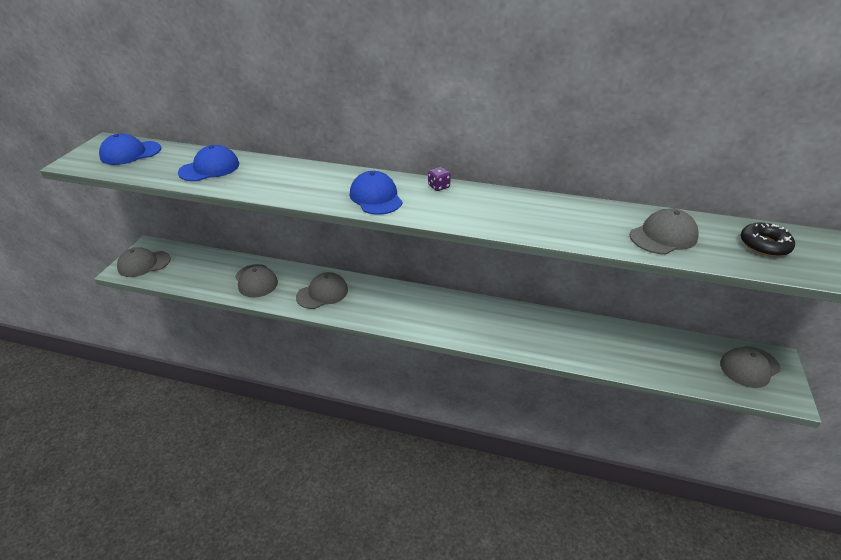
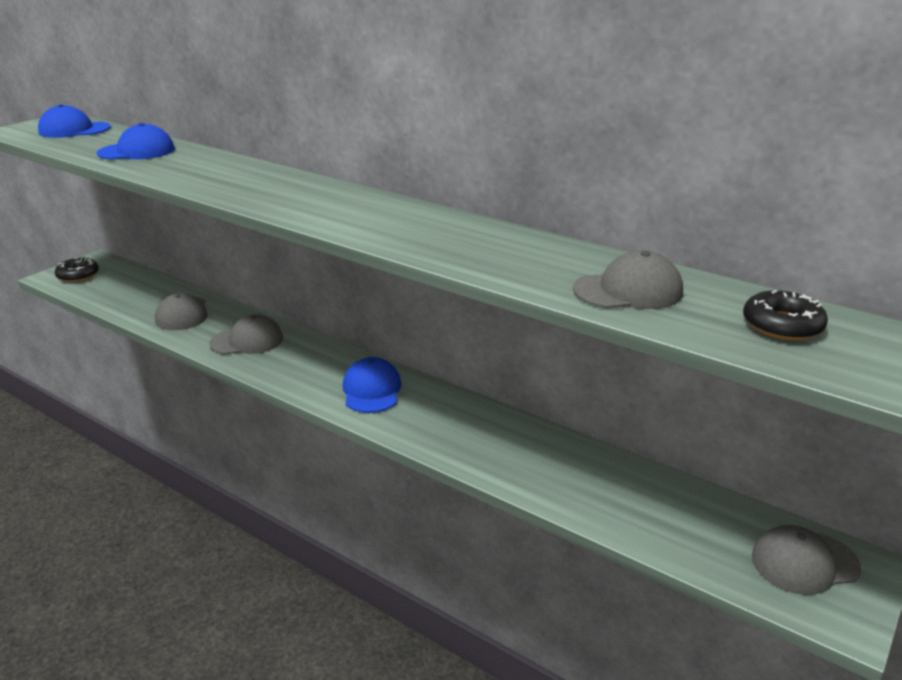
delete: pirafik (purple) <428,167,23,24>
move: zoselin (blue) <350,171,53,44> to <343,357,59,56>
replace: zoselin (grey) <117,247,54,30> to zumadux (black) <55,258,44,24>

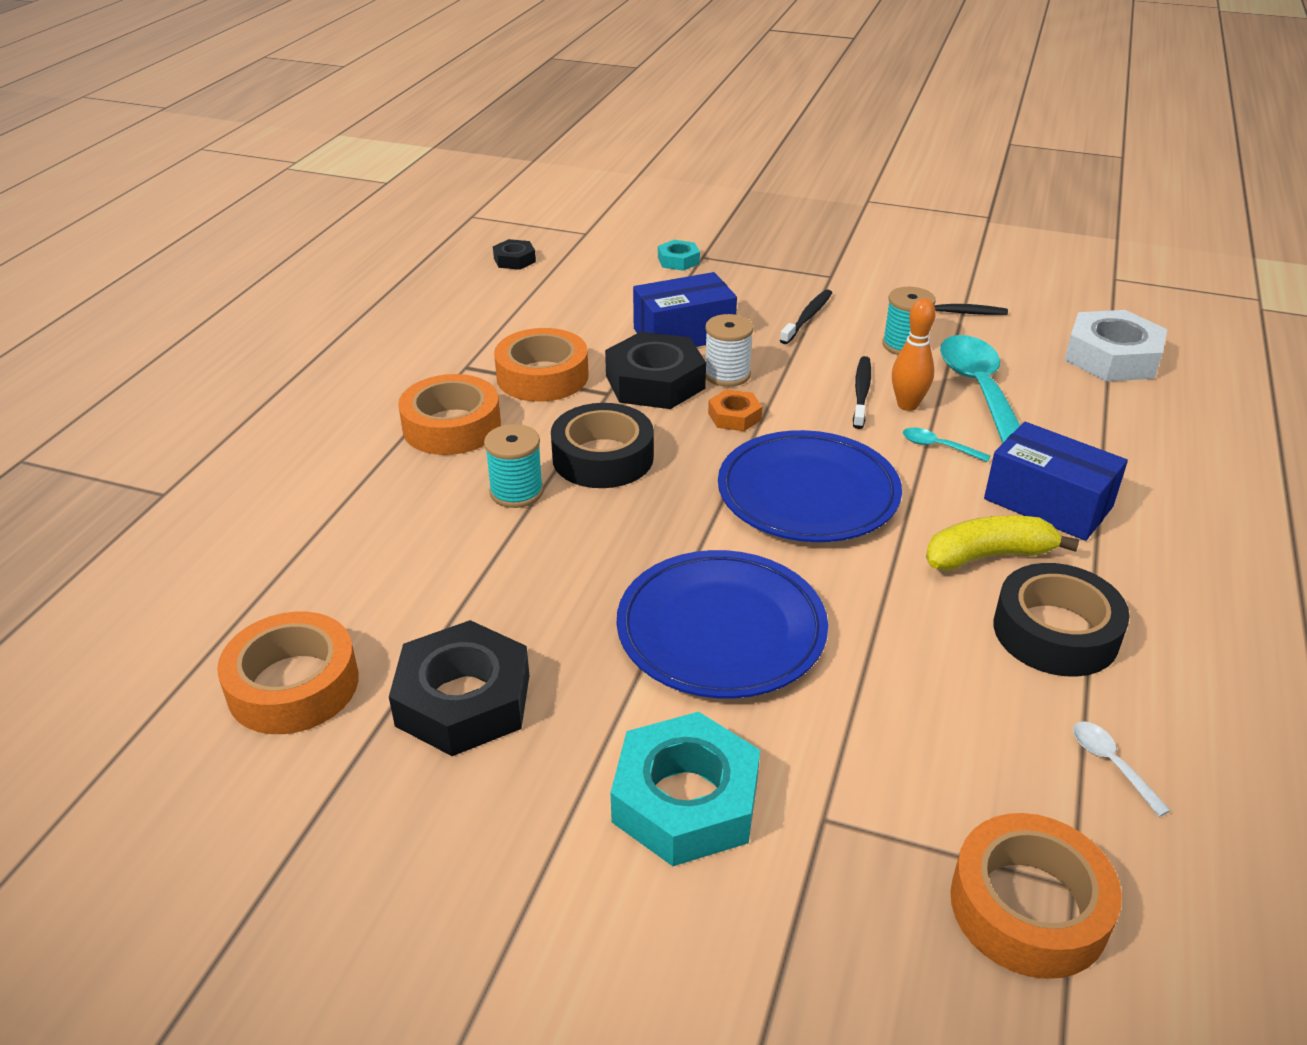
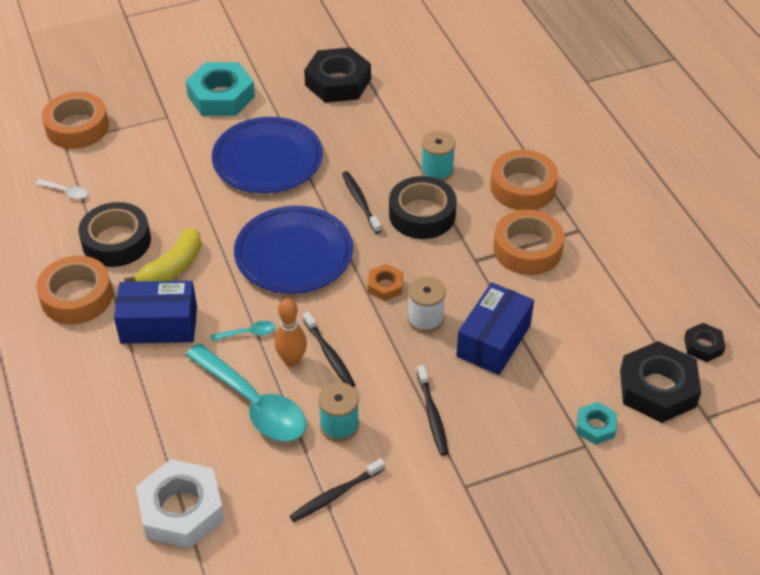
insert: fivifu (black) <342,171,40,62>
move: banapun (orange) <217,612,142,122> to <36,255,77,69>; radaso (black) <605,332,101,77> to <620,341,81,82>

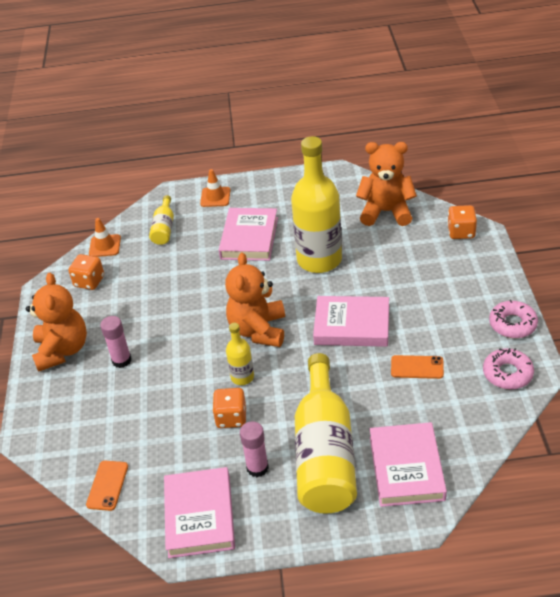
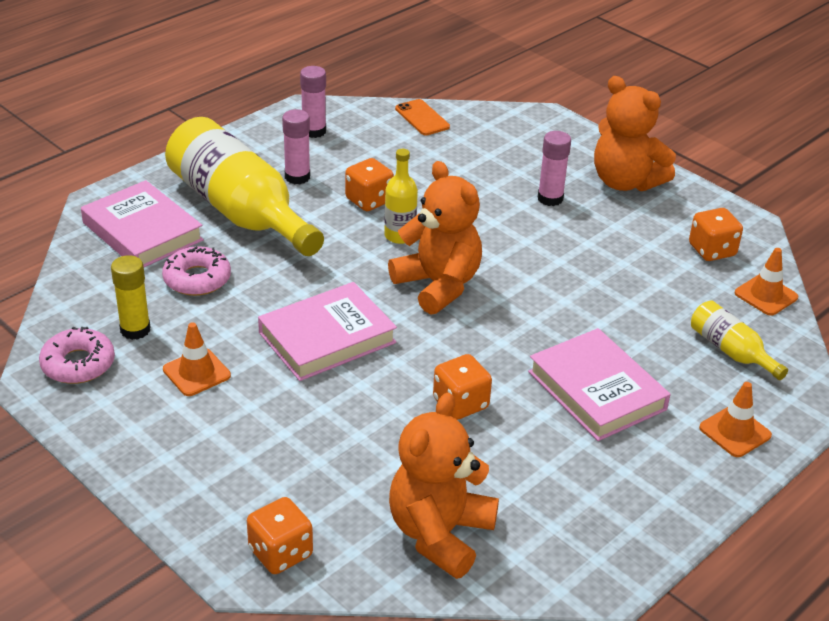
delete: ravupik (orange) <391,355,53,24>
insert: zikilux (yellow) <111,255,40,85>; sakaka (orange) <163,322,68,74>
move: zumadux (pink) <489,300,49,38> to <162,246,69,50>
replace: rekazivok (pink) <164,467,71,91> to zikilux (pink) <300,66,26,72>; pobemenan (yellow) <291,136,51,137> to pirafik (orange) <433,354,59,66>
rotate: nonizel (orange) <356,142,61,84> = <389,393,110,186> 150 degrees clockwise

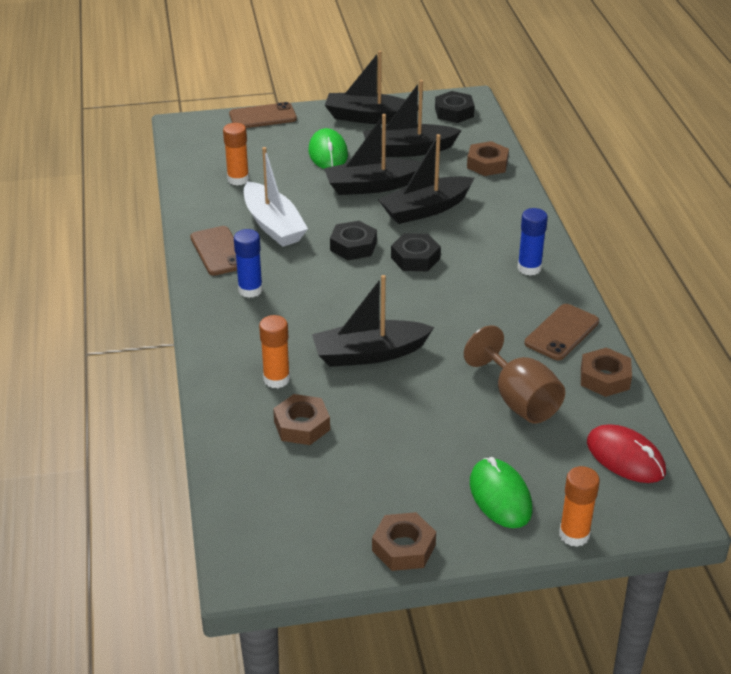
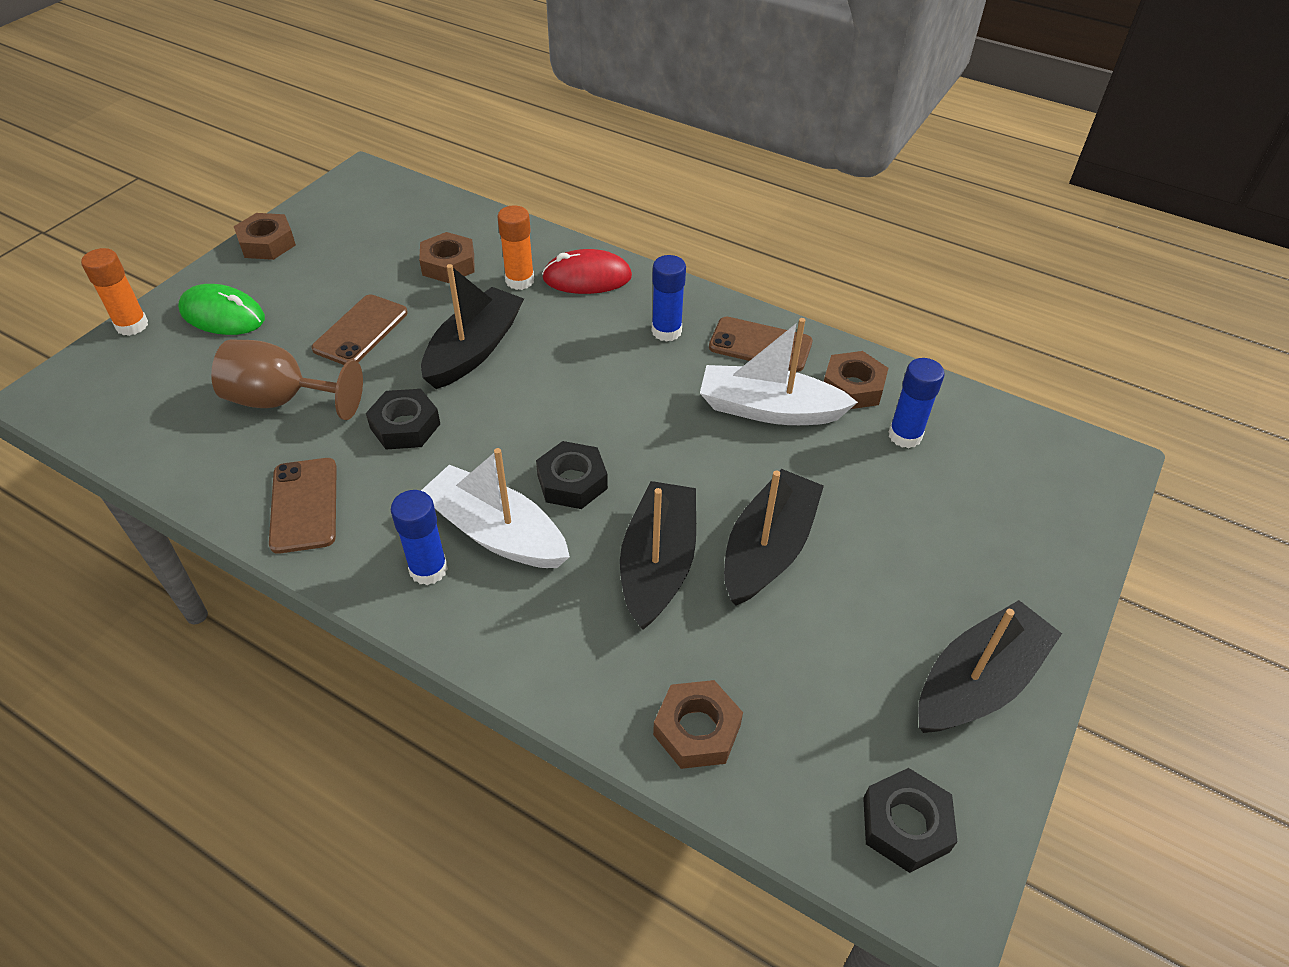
delete: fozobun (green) <308,128,40,41>; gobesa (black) <363,80,99,77>
insert: gobesa (white) <421,448,149,120>
move: ravupik (brown) <229,102,68,26> to <311,294,97,71>; radaso (black) <330,221,47,39> to <366,389,74,61>; radaso (brown) <581,347,51,50> to <824,351,64,58>; fozobun (red) <587,424,79,59> to <542,249,90,45>
recolor: zikilux (orange) <223,123,26,63> to zikilux (blue) <889,358,55,90>

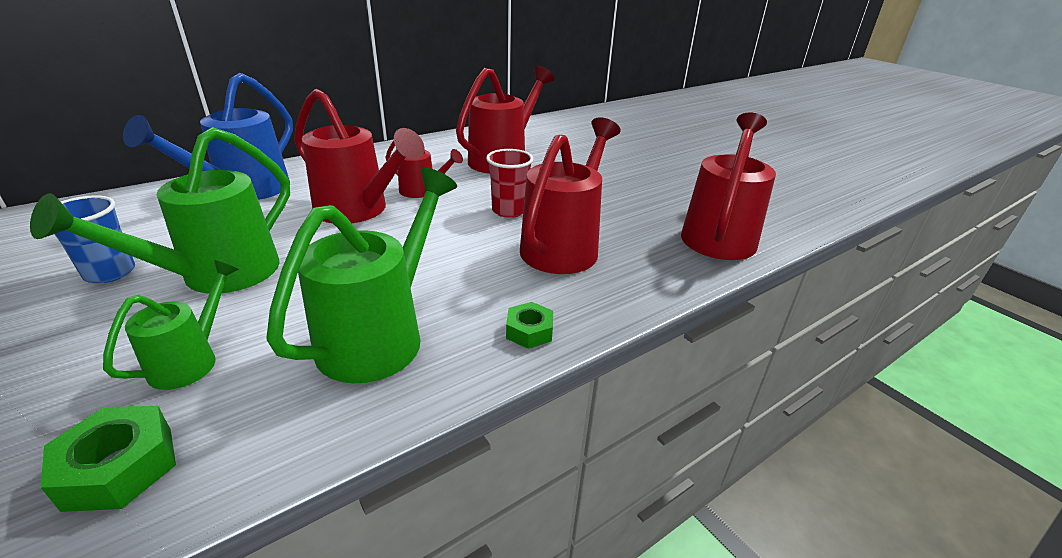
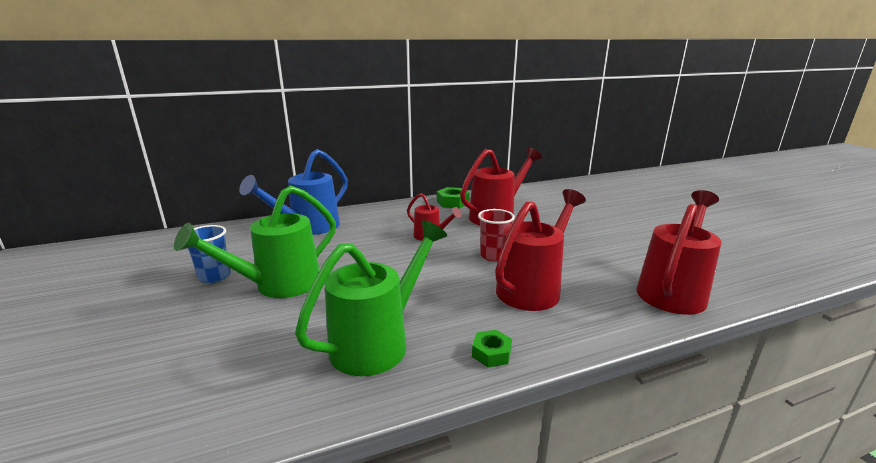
delete: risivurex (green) <103,260,136,130>; risivurex (red) <294,89,130,134>
move: radaso (green) <41,406,135,106> to <437,187,33,21>

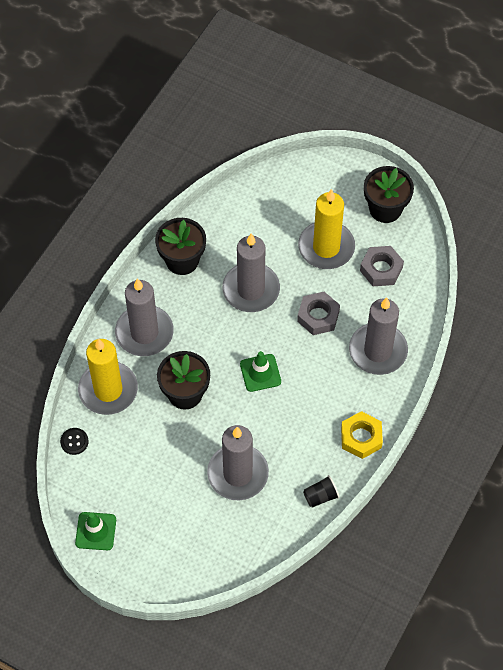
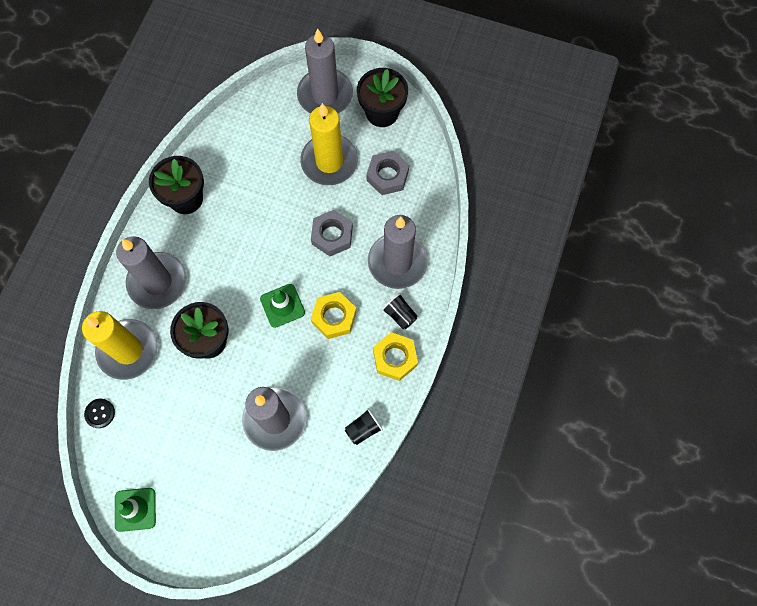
insert: radaso (yellow) <311,292,46,47>; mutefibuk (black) <382,293,36,36>
move: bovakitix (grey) <222,234,58,78> to <297,28,56,86>

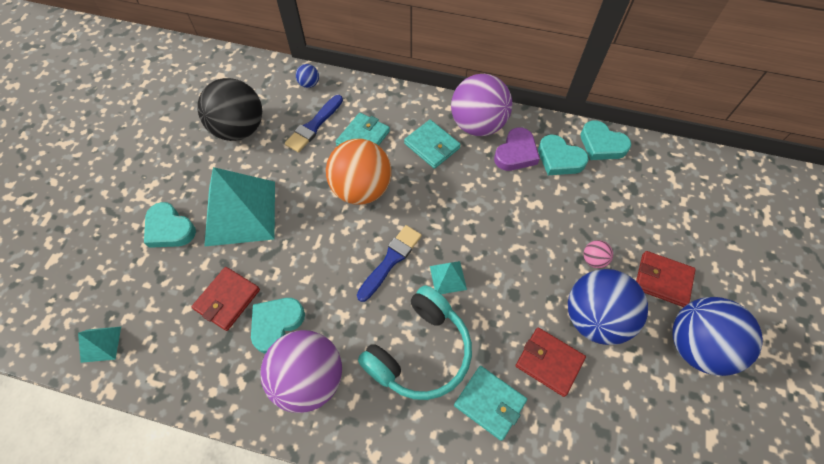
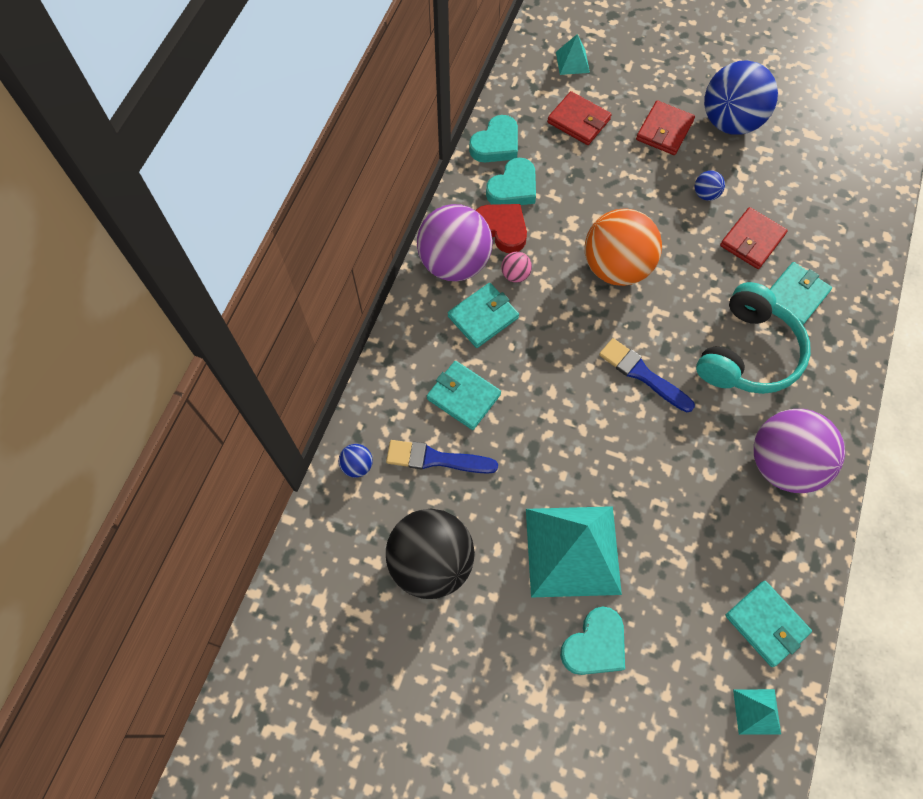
delete: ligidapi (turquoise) <251,298,54,56>
insert: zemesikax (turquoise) <725,581,87,86>
move: zemesikax (red) <192,267,68,64> to <547,91,65,54>; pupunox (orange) <326,139,66,66> to <585,208,77,78>; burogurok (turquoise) <430,261,37,33> to <556,34,34,41>; pupunox (pink) <583,240,30,28> to <501,252,31,31>
recolor: ligidapi (purple) <494,128,46,43> to ligidapi (red) <475,204,52,49>
rotate: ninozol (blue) <285,95,58,58> = <386,440,112,34> 150 degrees clockwise; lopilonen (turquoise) <358,285,114,115> = <696,282,115,112> 75 degrees clockwise
resize: pupunox (blue) <568,269,80,76> = <695,171,30,30> x0.41

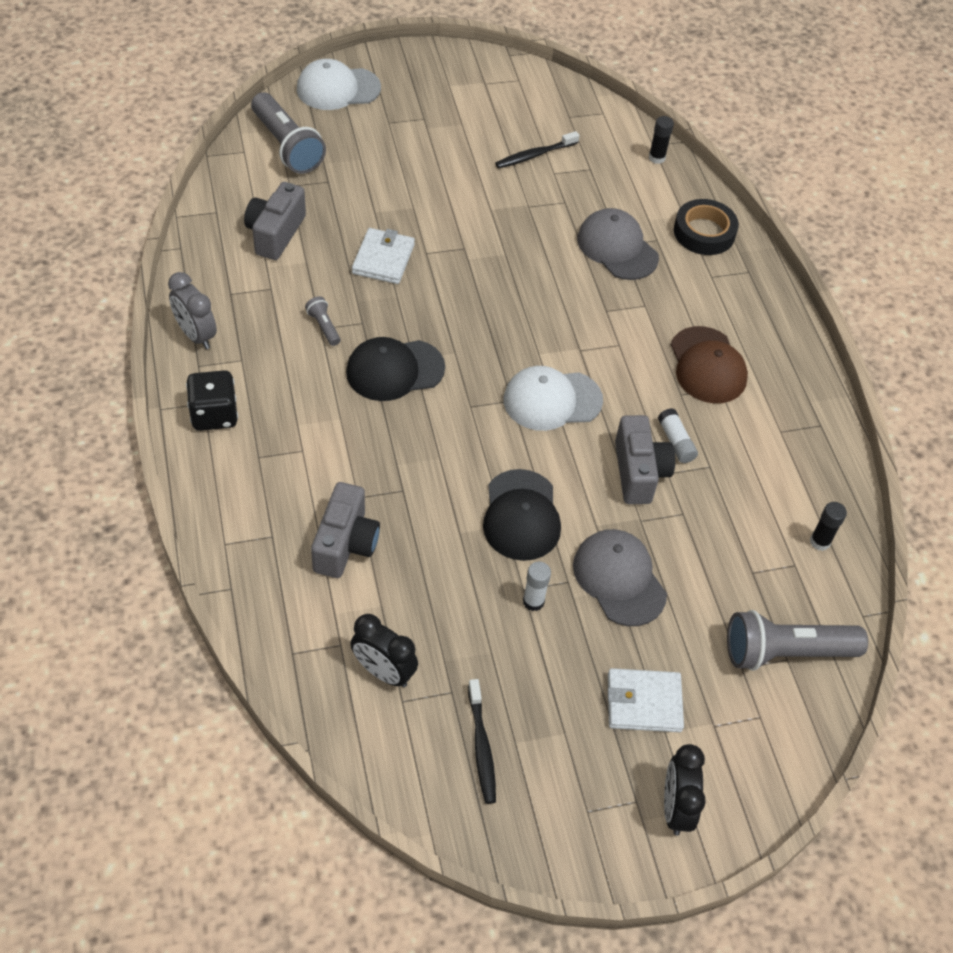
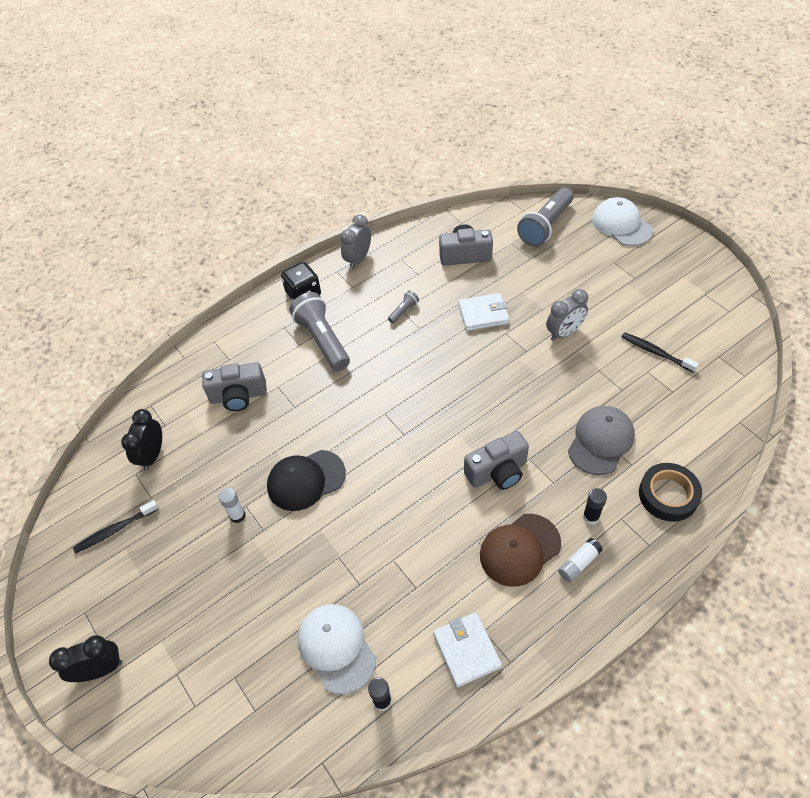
delete: zoselin (black) <346,337,99,64>; zoselin (grey) <573,529,94,97>
insert: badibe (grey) <546,289,42,52>
move: zoselin (white) <503,366,100,65> to <298,604,78,90>; zemesikax (white) <608,668,76,64> to <433,612,69,75>; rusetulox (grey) <615,415,60,89> to <464,431,65,59>; zikilux (black) <649,116,25,48> to <583,488,24,36>; zikilux (white) <658,408,40,55> to <558,538,45,45>; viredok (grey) <727,610,141,61> to <289,292,61,79>

